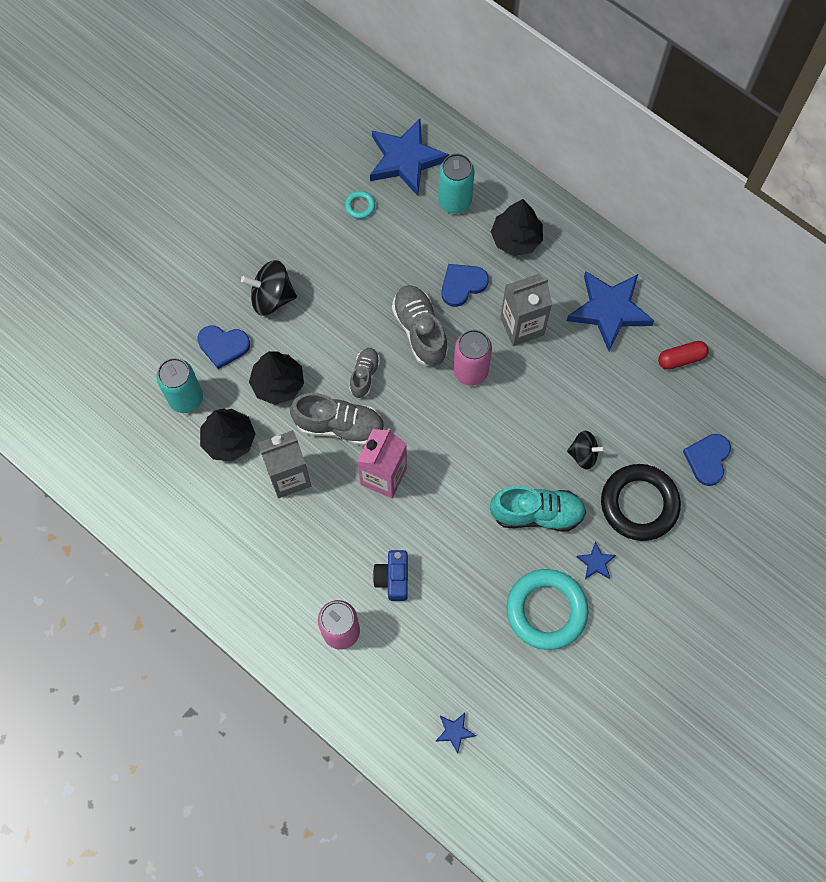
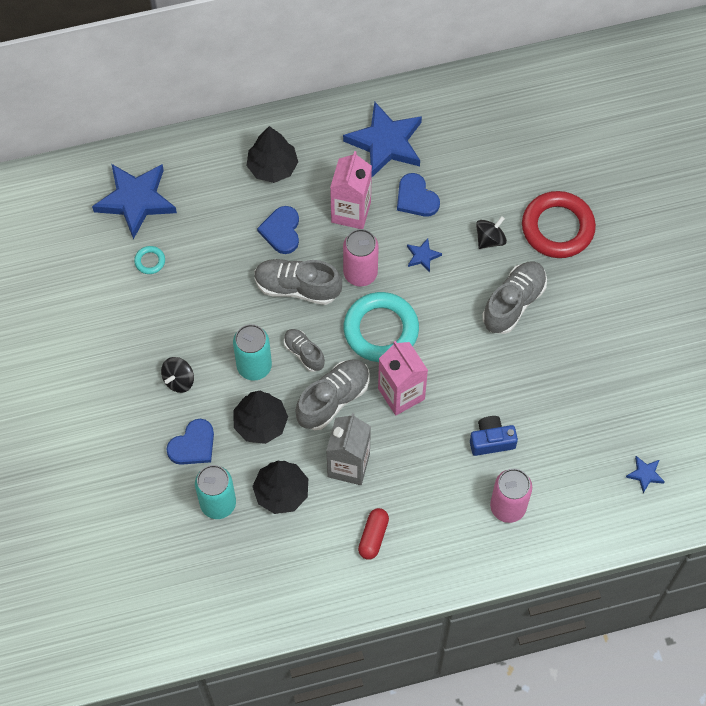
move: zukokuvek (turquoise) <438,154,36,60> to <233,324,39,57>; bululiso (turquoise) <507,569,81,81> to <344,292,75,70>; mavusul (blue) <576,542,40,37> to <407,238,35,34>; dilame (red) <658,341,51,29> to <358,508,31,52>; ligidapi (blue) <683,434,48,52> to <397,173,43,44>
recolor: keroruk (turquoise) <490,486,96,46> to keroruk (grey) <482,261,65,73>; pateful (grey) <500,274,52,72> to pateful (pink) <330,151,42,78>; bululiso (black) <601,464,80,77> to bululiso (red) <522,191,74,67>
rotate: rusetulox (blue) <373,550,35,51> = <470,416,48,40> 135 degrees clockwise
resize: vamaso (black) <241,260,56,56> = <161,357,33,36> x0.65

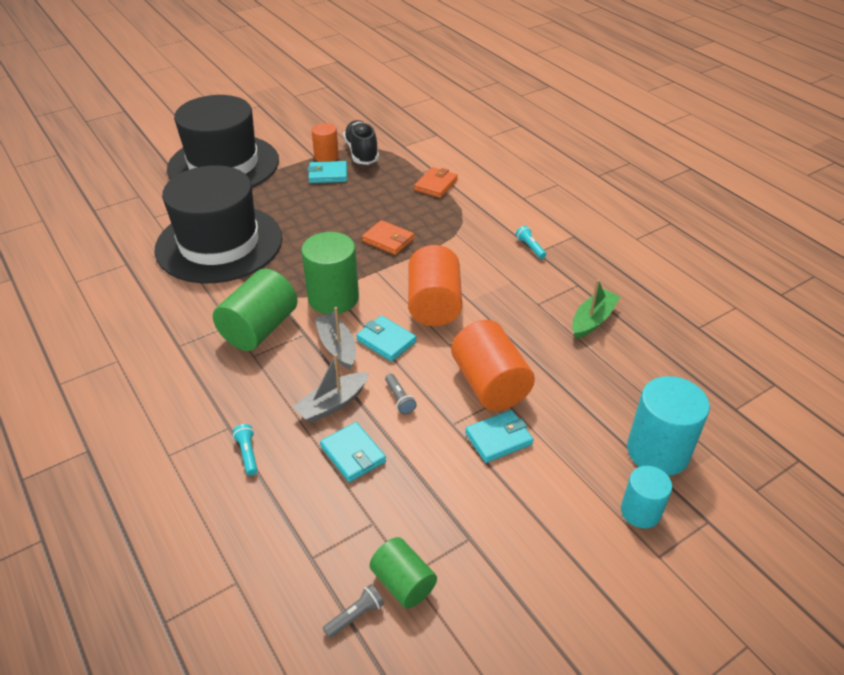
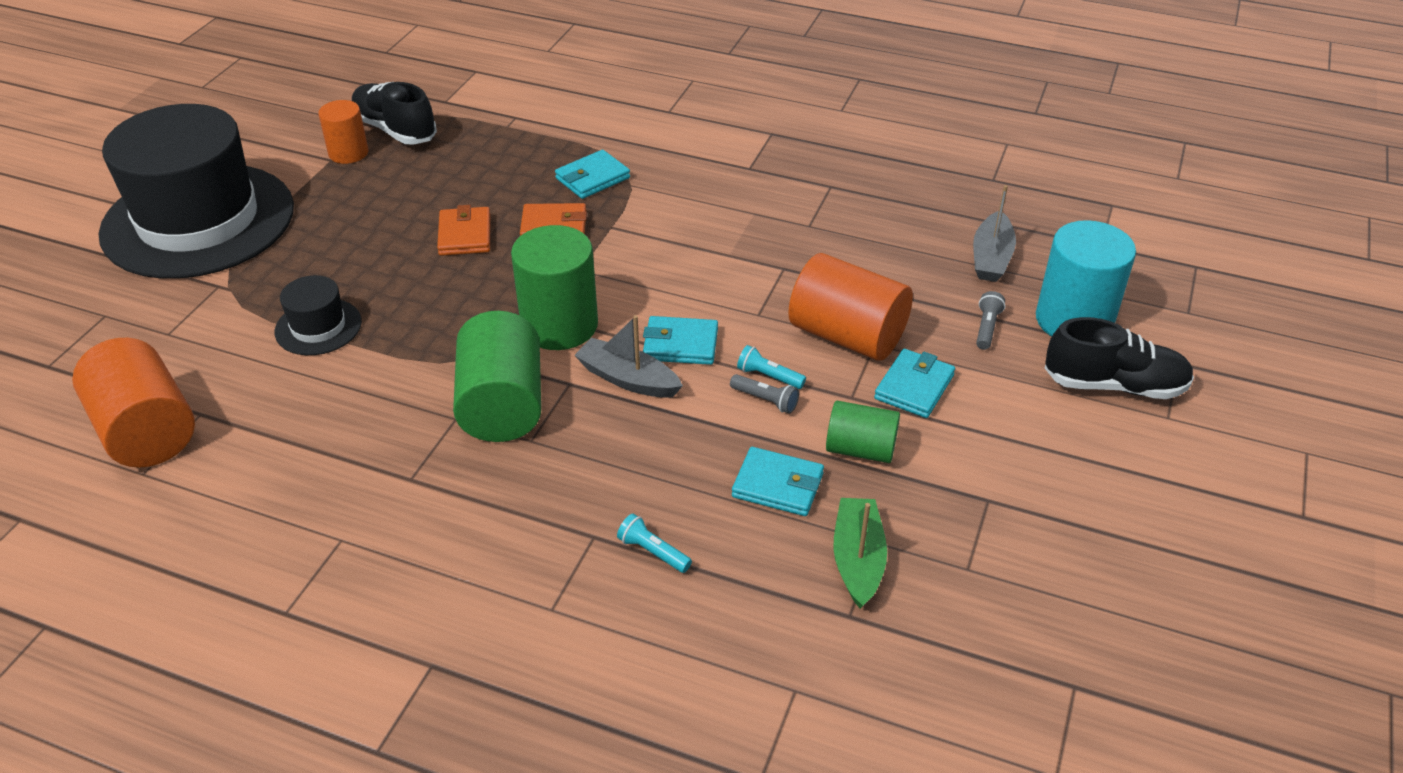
move: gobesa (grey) <293,354,76,69> to <973,185,43,97>; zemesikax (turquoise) <308,161,39,22> to <555,150,75,49>; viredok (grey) <323,584,61,54> to <976,291,29,59>; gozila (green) <370,537,67,72> to <826,401,74,62>; gozila (orange) <408,245,54,81> to <72,338,123,130>; zemesikax (orange) <414,167,44,31> to <437,205,54,51>; viredok (turquoise) <516,226,30,33> to <737,345,69,44>; gobesa (green) <572,279,49,60> to <833,498,54,111>
replace: gozila (turquoise) <621,466,51,62> to keroruk (black) <1045,317,149,82>
resize: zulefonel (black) <154,165,129,118> = <275,275,87,80> x0.41

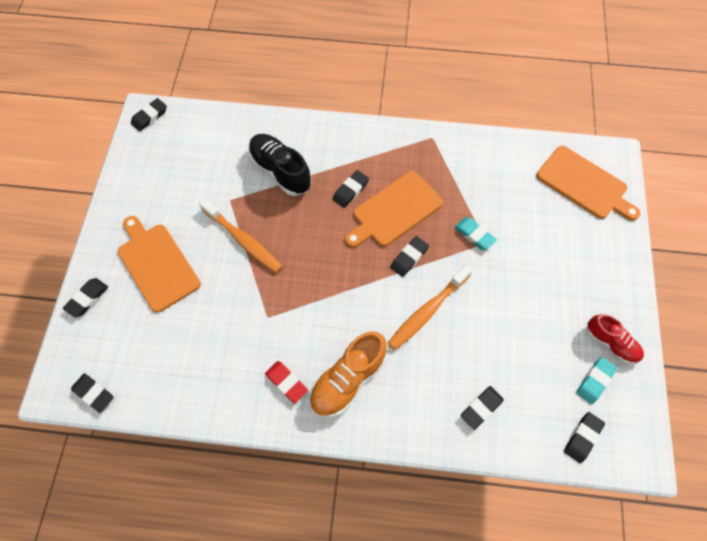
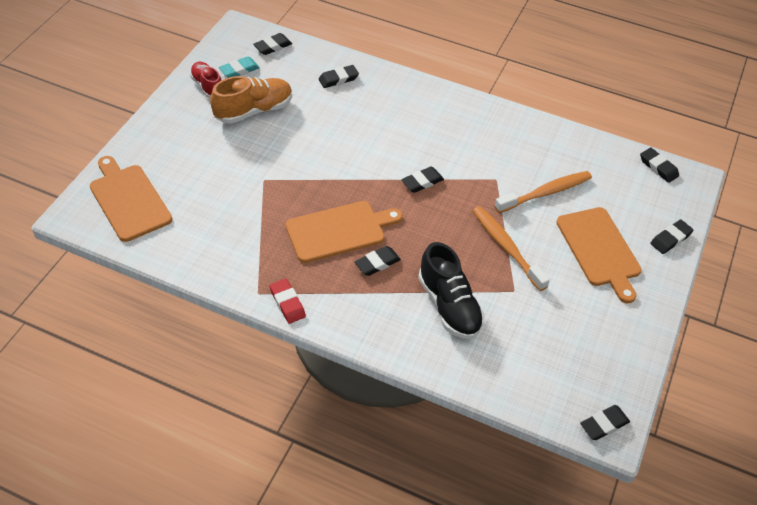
delete: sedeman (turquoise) <454,217,43,33>
move: sedeman (red) <265,361,43,42> to <270,279,36,45>; keroruk (orange) <309,331,78,86> to <210,76,82,48>; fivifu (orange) <388,265,85,85> to <495,171,97,42>; sedeman (black) <390,236,39,41> to <401,167,43,26>

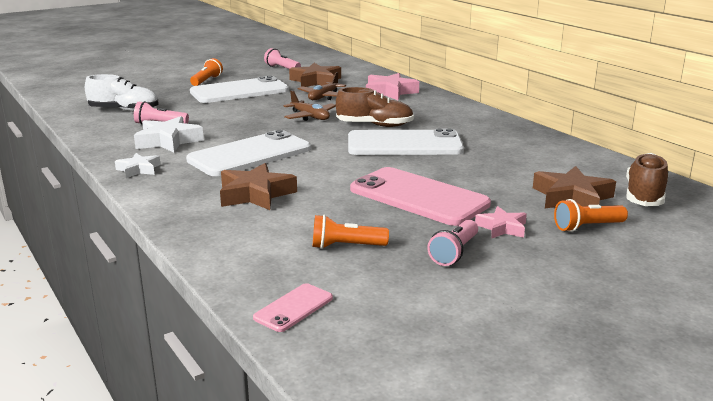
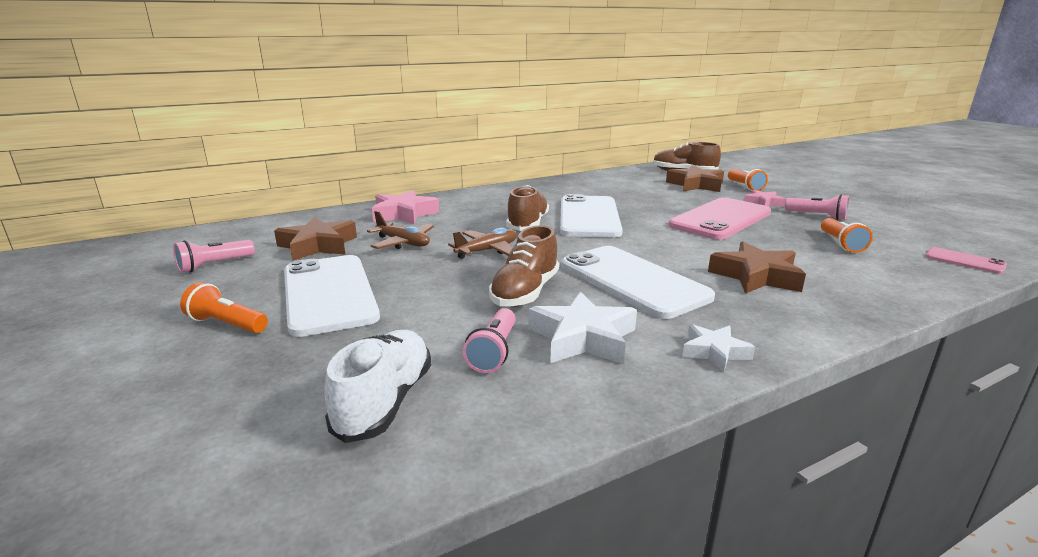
insert: keroruk (brown) <489,225,70,82>

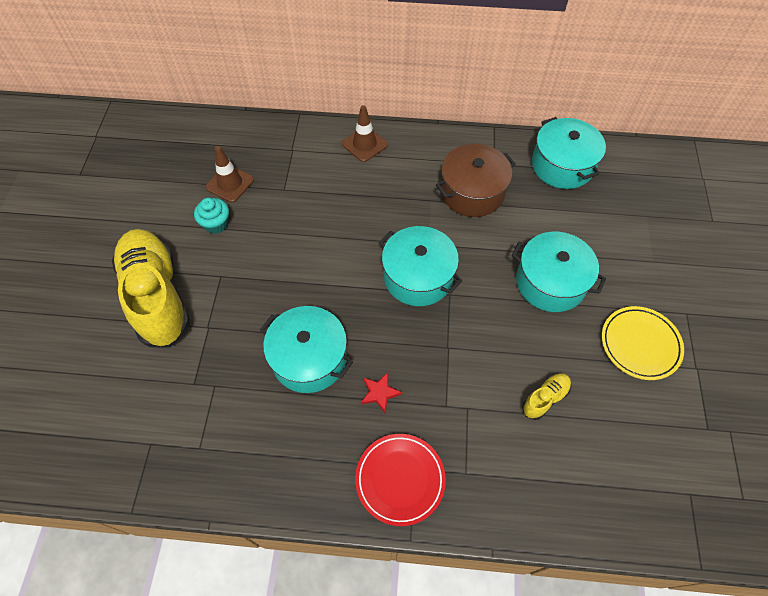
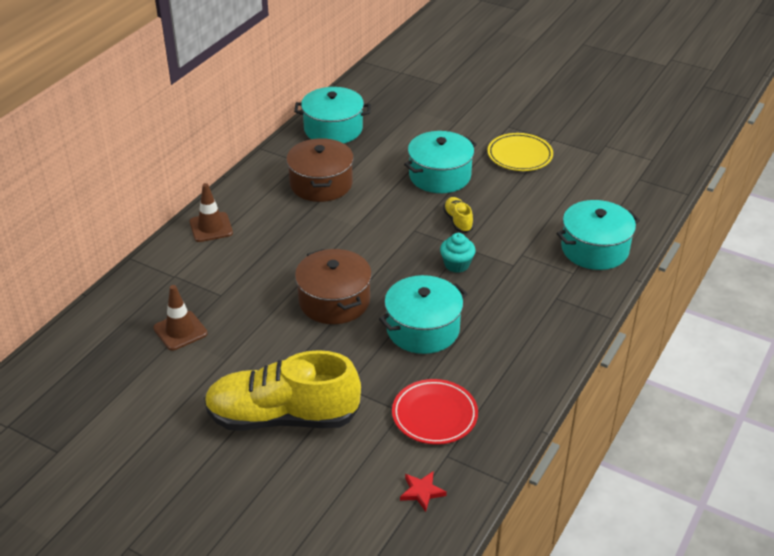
insert: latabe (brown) <295,249,77,75>
move: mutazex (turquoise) <194,198,35,36> to <440,233,36,40>; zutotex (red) <355,434,91,92> to <392,379,86,66>; mavusul (red) <361,372,41,41> to <400,472,47,40>; latabe (turquoise) <379,226,83,80> to <557,200,83,70>; keroruk (yellow) <522,373,49,47> to <443,197,31,36>

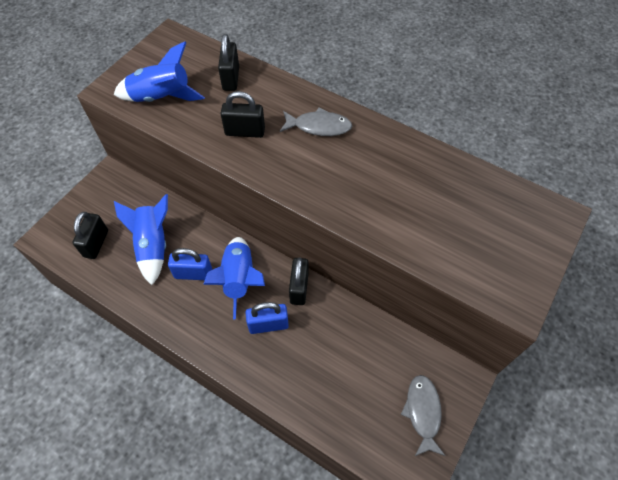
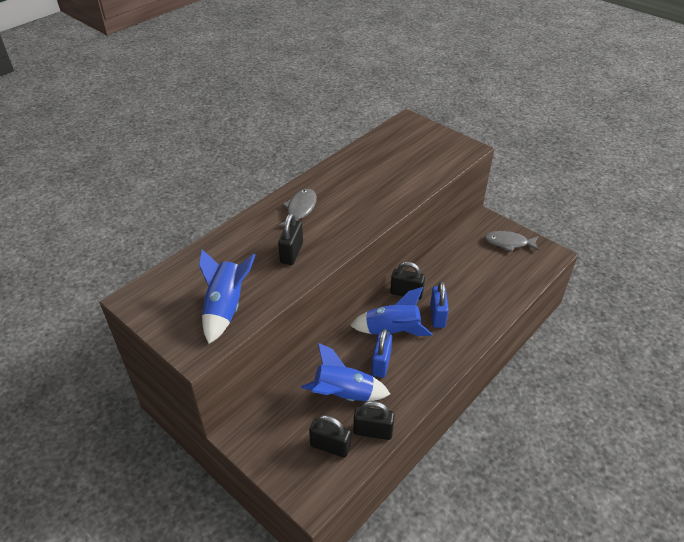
move: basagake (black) <218,34,21,57> to <353,401,42,39>

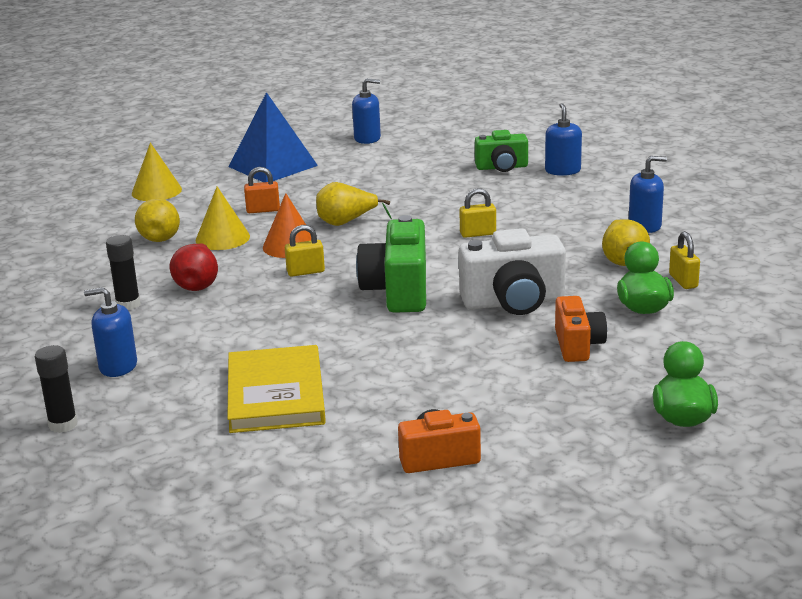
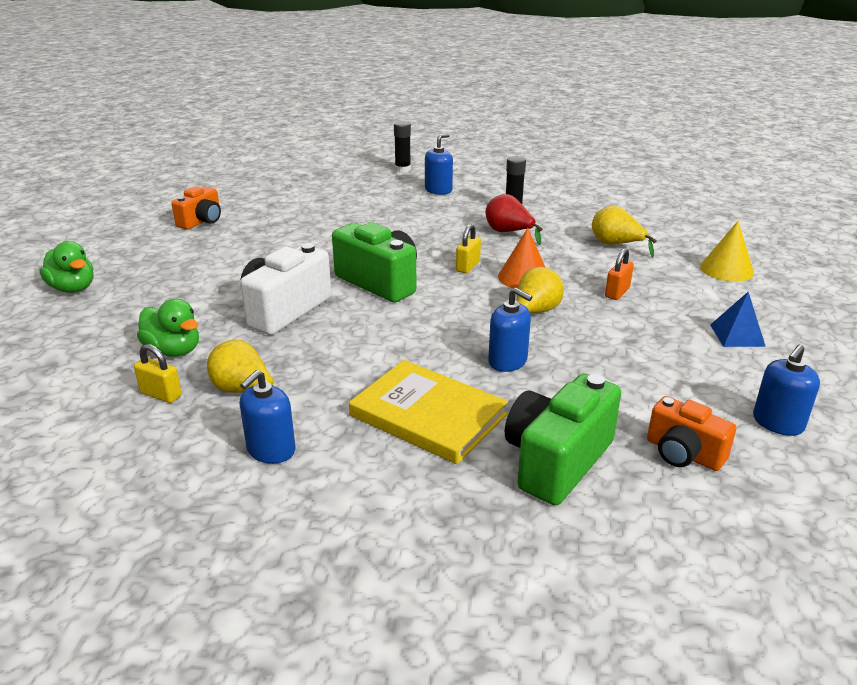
delete: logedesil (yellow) <196,186,54,64>; basagake (yellow) <459,188,37,50>
move: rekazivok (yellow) <227,345,99,88> to <349,360,159,104>; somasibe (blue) <545,103,37,73> to <488,288,44,84>; rusetulox (orange) <555,296,52,66> to <647,396,89,75>
resize: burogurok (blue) <229,92,89,90> = <710,292,56,55> x0.53; rusetulox (green) <475,130,53,42> = <505,374,116,131> x1.59

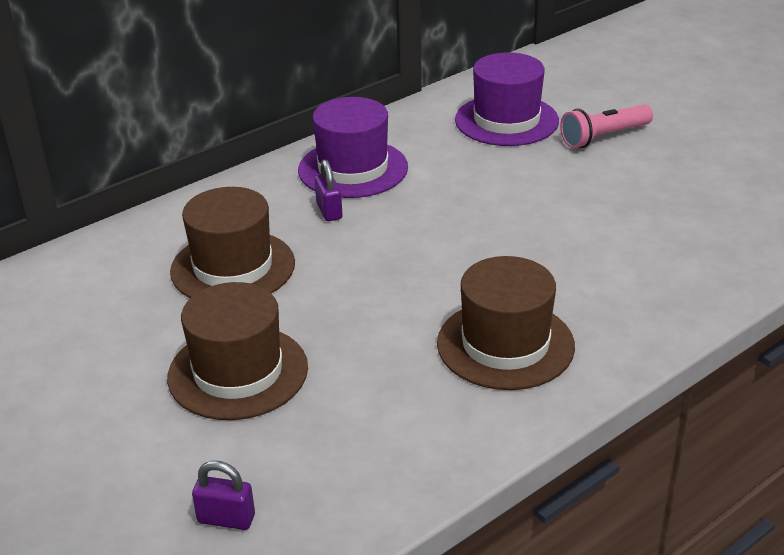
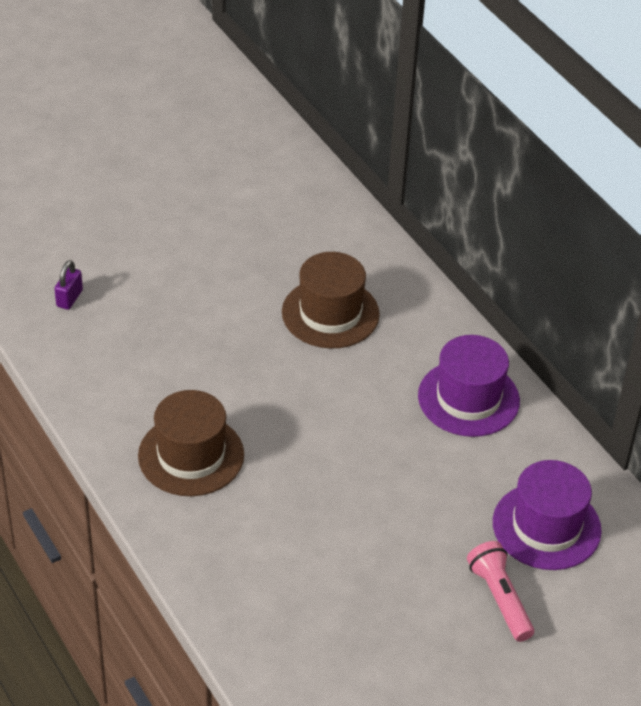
delete: zulefonel (brown) <167,282,141,138>; basagake (purple) <315,159,27,62>

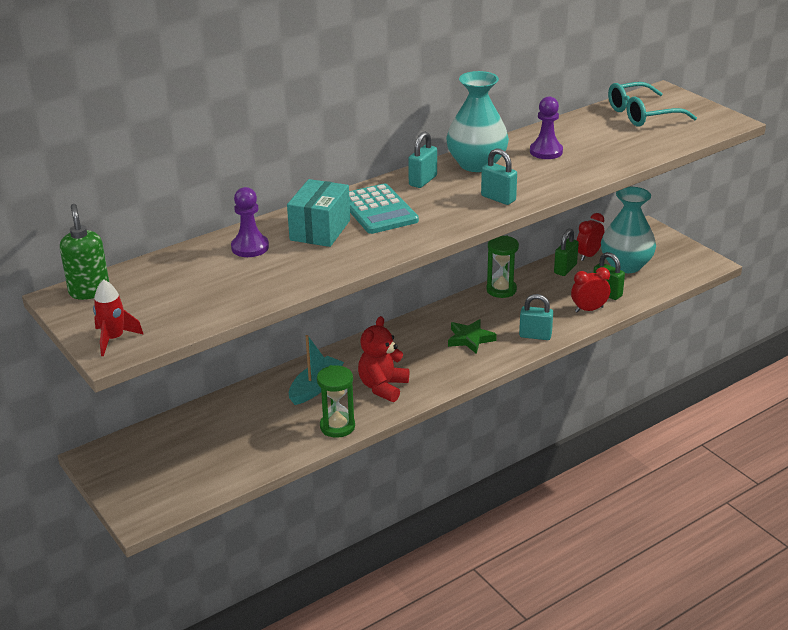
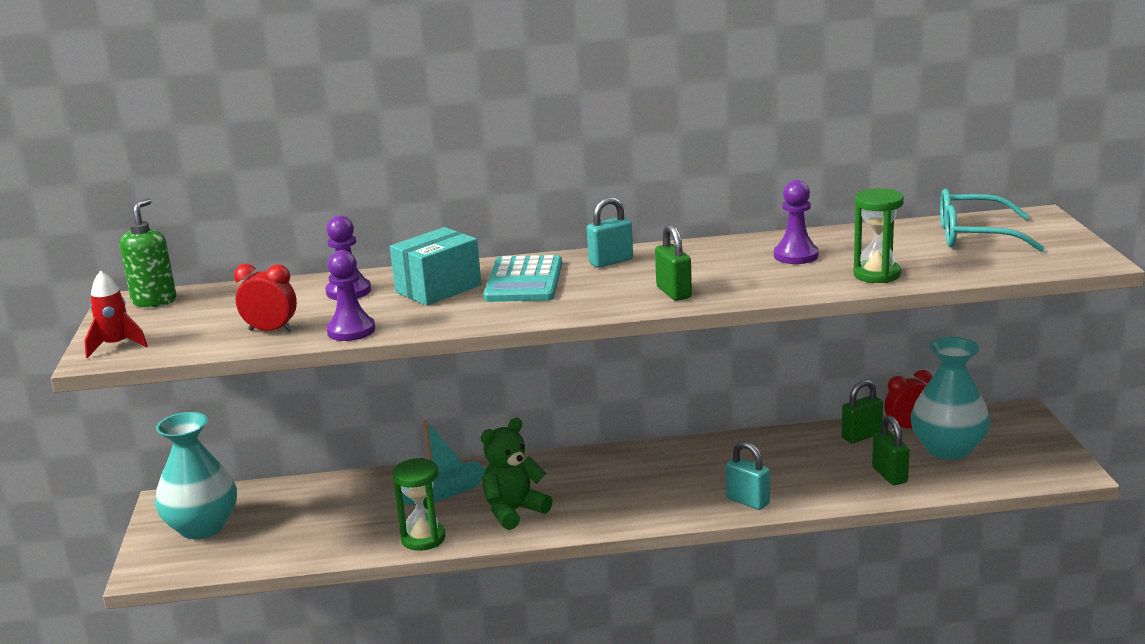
delete: mavusul (green) <448,319,49,35>
insert: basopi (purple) <326,250,49,91>
move: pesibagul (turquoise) <446,71,63,101> to <155,412,82,127>; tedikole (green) <486,236,33,62> to <853,188,51,95>; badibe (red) <571,267,39,45> to <234,264,63,68>
recolor: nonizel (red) <358,316,51,86> to nonizel (green) <481,418,71,112>; basagake (turquoise) <481,148,36,57> to basagake (green) <655,224,37,77>

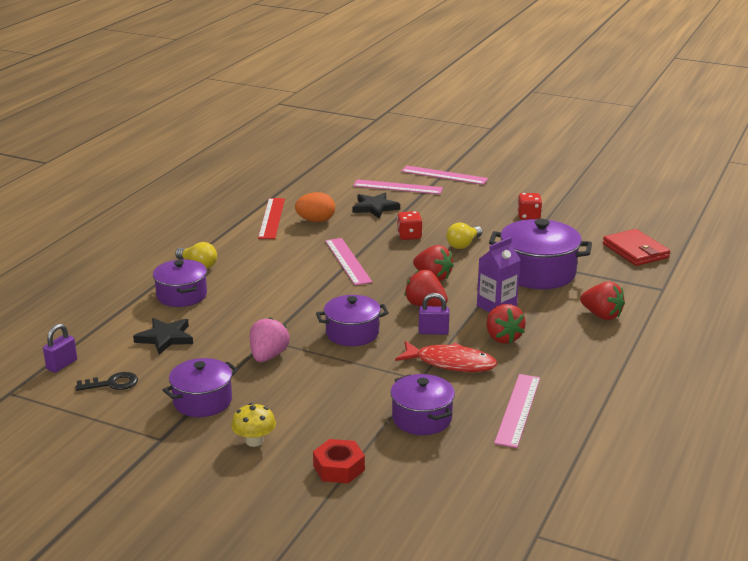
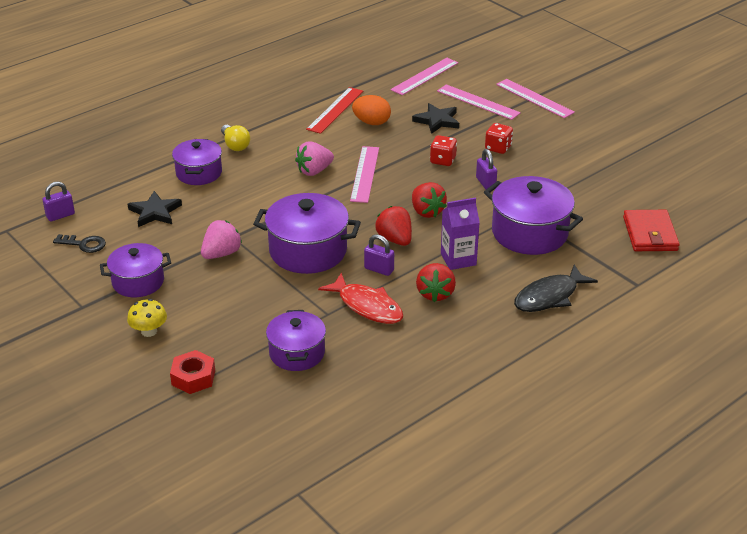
insert: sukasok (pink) <295,142,39,34>
move: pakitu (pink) <494,374,46,74> to <390,58,68,37>; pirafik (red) <518,193,24,27> to <485,123,28,31>
replace: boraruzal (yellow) <447,222,35,27> to basagake (purple) <476,149,21,40>; sukasok (red) <580,281,45,39> to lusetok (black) <514,264,84,48>
resize: latabe (purple) <316,295,73,51> = <253,193,108,81> x1.55

